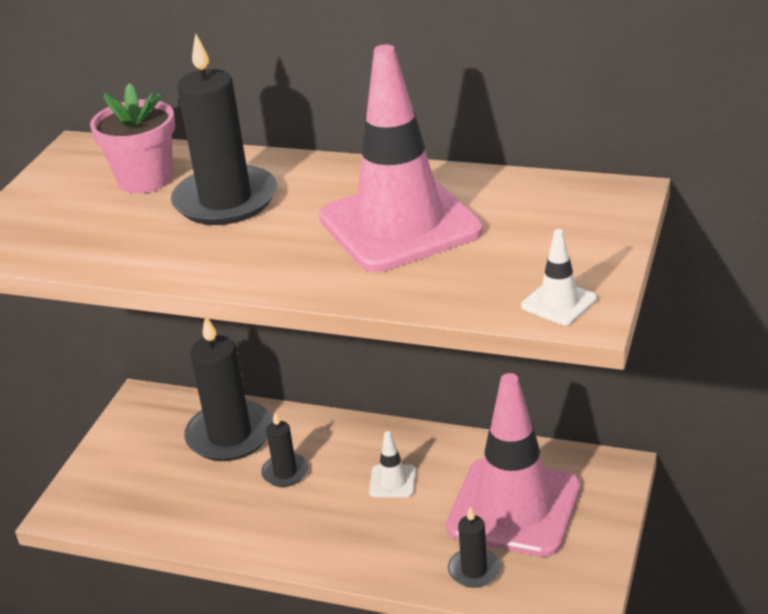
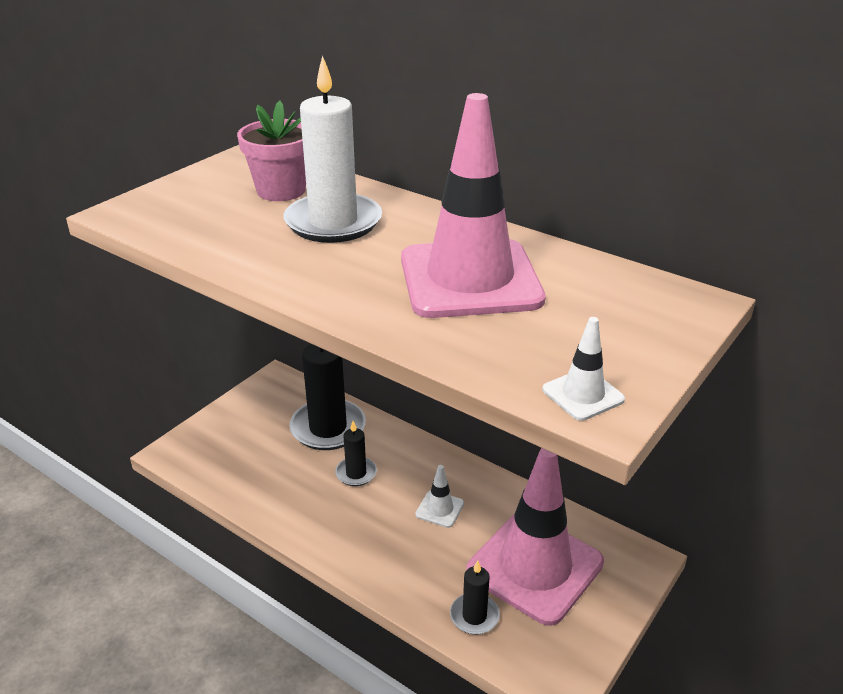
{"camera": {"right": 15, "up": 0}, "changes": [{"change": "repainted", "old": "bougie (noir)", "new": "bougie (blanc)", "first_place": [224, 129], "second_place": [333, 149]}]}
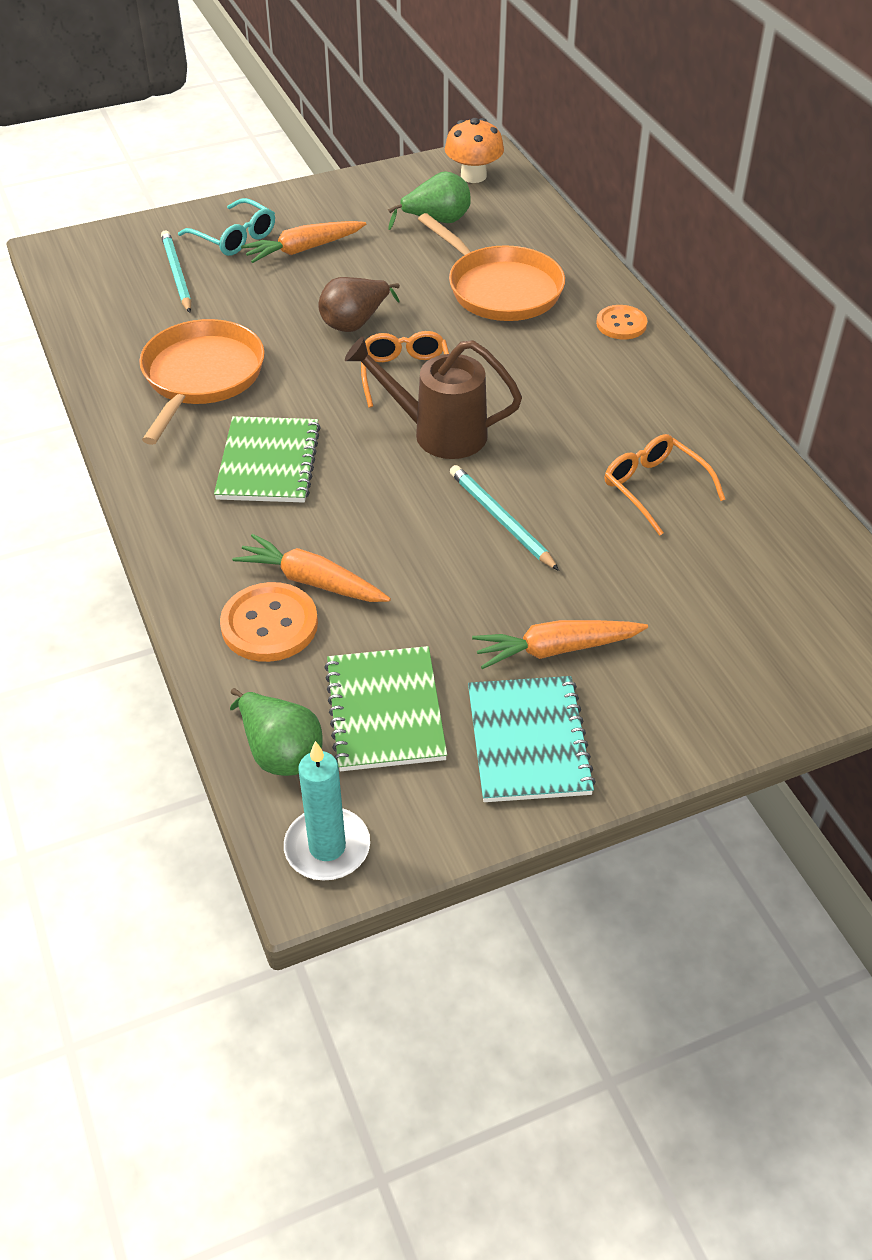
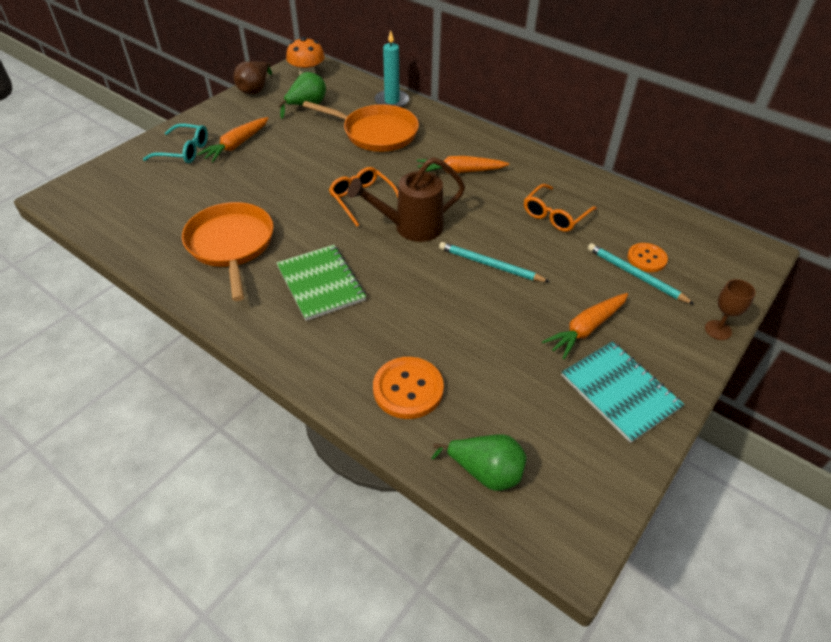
{"camera": {"right": -30, "up": 0}, "changes": [{"change": "gone", "old": "carnet (vert)", "first_place": [385, 708]}, {"change": "new", "new": "verre à pied (marron)", "second_place": [730, 309]}, {"change": "shifted", "old": "crayon (turquoise)", "first_place": [176, 271], "second_place": [641, 273]}, {"change": "shifted", "old": "carotte (orange)", "first_place": [311, 568], "second_place": [463, 165]}, {"change": "shifted", "old": "bougie (turquoise)", "first_place": [327, 811], "second_place": [392, 68]}, {"change": "shifted", "old": "poire (marron)", "first_place": [359, 304], "second_place": [253, 77]}, {"change": "shifted", "old": "bouton (orange)", "first_place": [621, 322], "second_place": [647, 257]}, {"change": "rotated", "old": "lunettes (orange)", "first_place": [665, 485], "second_place": [560, 208], "degrees": -75}]}
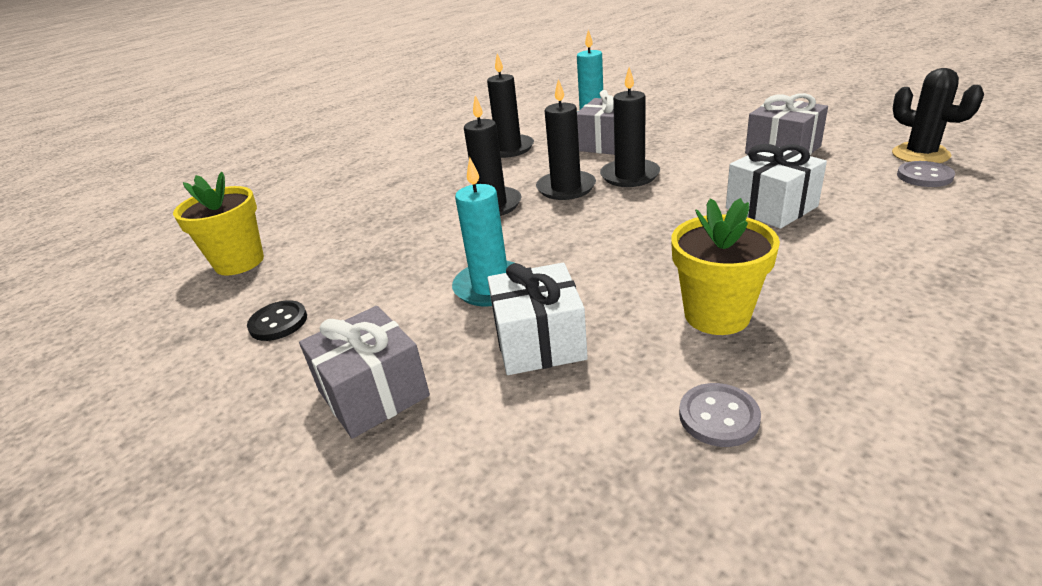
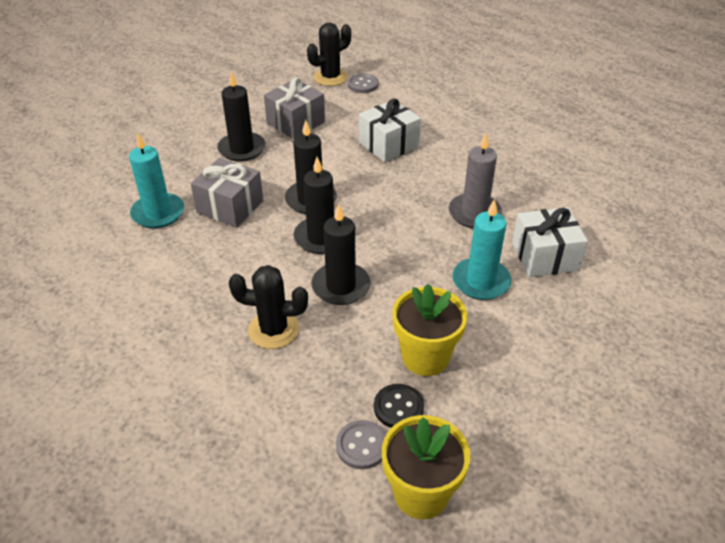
{"camera": {"right": -95, "up": 10}, "changes": [{"change": "gone", "old": "cadeau (gris)", "first_place": [364, 372]}, {"change": "new", "new": "cactus (noir)", "second_place": [268, 307]}, {"change": "new", "new": "bougie (gris)", "second_place": [475, 181]}, {"change": "shifted", "old": "bouton (noir)", "first_place": [277, 320], "second_place": [399, 406]}, {"change": "shifted", "old": "bougie (noir)", "first_place": [510, 105], "second_place": [241, 116]}, {"change": "shifted", "old": "pot de fleurs (jaune)", "first_place": [725, 266], "second_place": [430, 330]}, {"change": "shifted", "old": "bouton (gris)", "first_place": [720, 415], "second_place": [361, 444]}]}
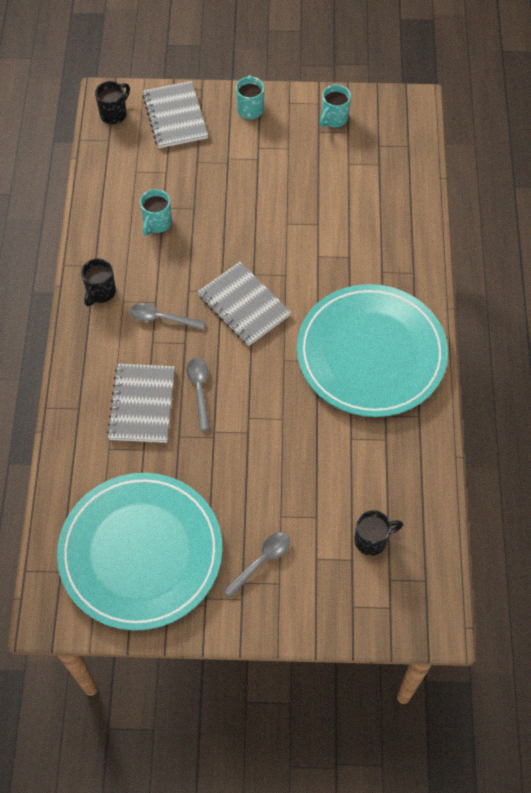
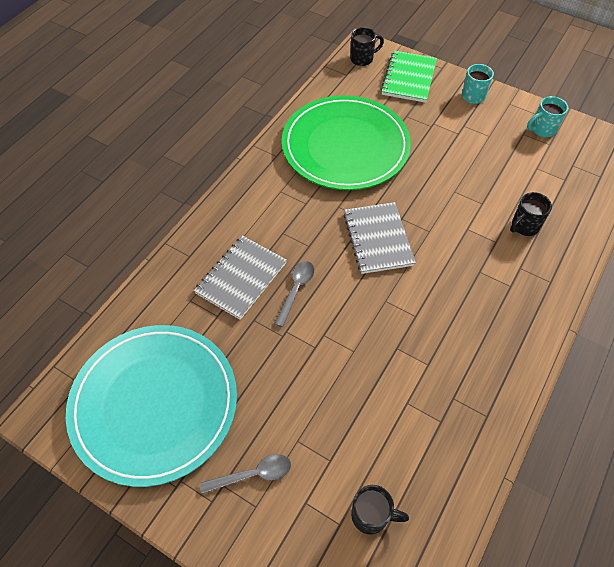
{"camera": {"right": 30, "up": -5}, "changes": [{"change": "gone", "old": "cuillère (gris)", "first_place": [167, 316]}, {"change": "gone", "old": "assiette (turquoise)", "first_place": [372, 350]}, {"change": "shifted", "old": "tasse (noir)", "first_place": [98, 282], "second_place": [531, 214]}, {"change": "swapped", "old": "tasse (turquoise)", "new": "assiette (vert)", "first_place": [156, 212], "second_place": [346, 142]}, {"change": "repainted", "old": "carnet (gris)", "new": "carnet (vert)", "first_place": [175, 114], "second_place": [409, 77]}]}
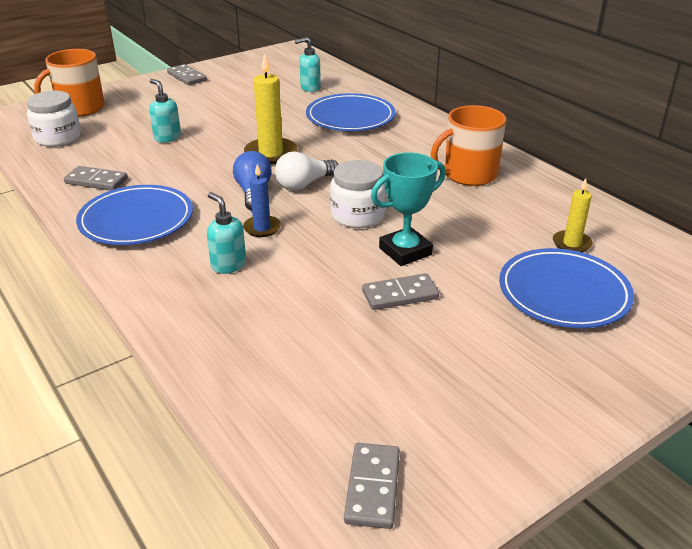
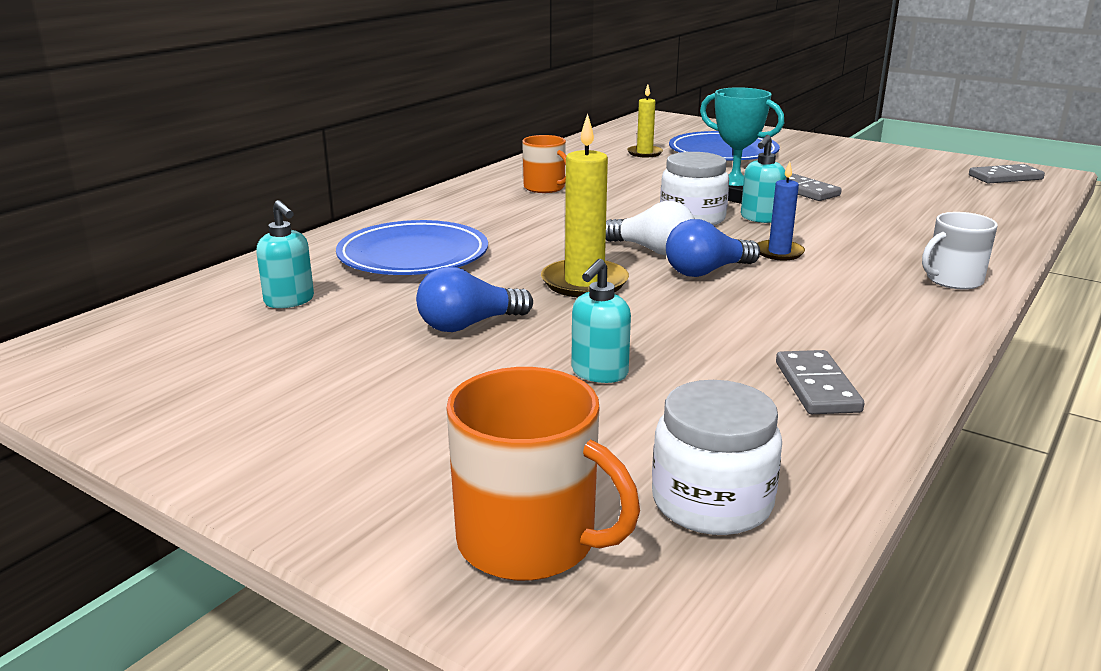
{"camera": {"right": -110, "up": -10}, "changes": [{"change": "gone", "old": "assiette (bleu)", "first_place": [134, 215]}, {"change": "gone", "old": "domino (gris)", "first_place": [187, 74]}, {"change": "new", "new": "ampoule (bleu)", "second_place": [474, 299]}, {"change": "new", "new": "tasse (blanc)", "second_place": [960, 251]}, {"change": "shifted", "old": "distributeur de savon (turquoise)", "first_place": [226, 233], "second_place": [763, 179]}, {"change": "scaled", "old": "tasse (orange)", "first_place": [468, 145], "second_place": [544, 164], "factor": 0.65}]}
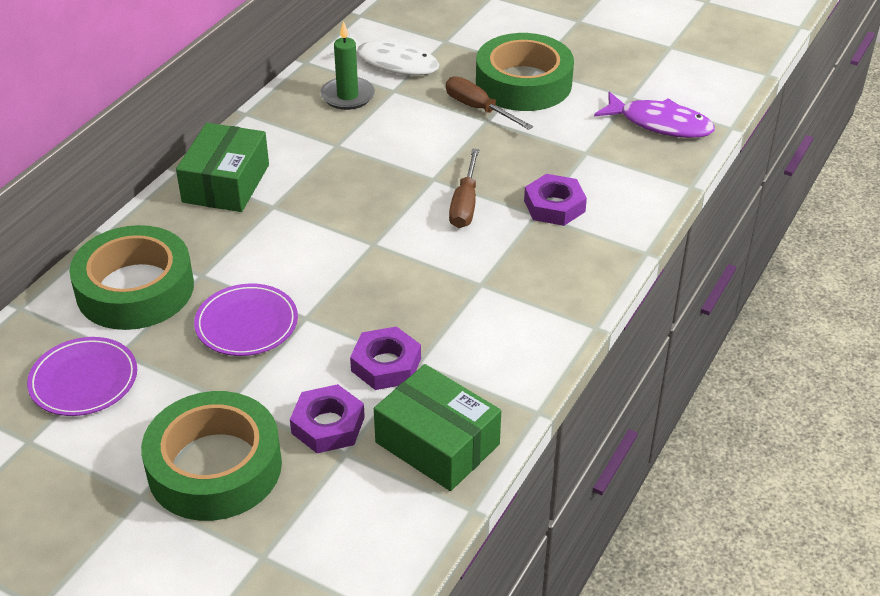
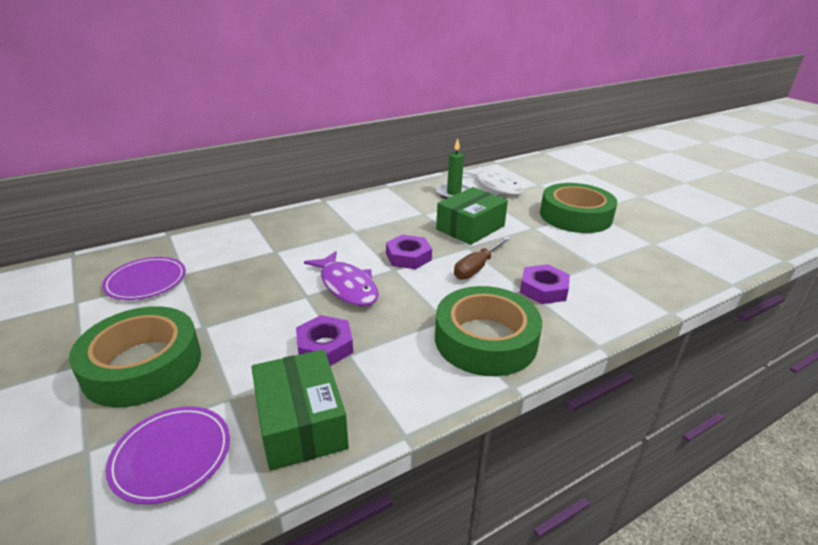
{"camera": {"right": 30, "up": -10}, "changes": [{"change": "gone", "old": "tournevis (marron)", "first_place": [489, 103]}, {"change": "shifted", "old": "ruban adhésif (vert)", "first_place": [131, 277], "second_place": [488, 331]}, {"change": "shifted", "old": "boîte (vert)", "first_place": [222, 167], "second_place": [472, 216]}, {"change": "shifted", "old": "assiette (violet)", "first_place": [246, 320], "second_place": [167, 455]}, {"change": "shifted", "old": "écrou (violet)", "first_place": [327, 418], "second_place": [409, 252]}, {"change": "shifted", "old": "poisson (violet)", "first_place": [654, 115], "second_place": [341, 279]}]}
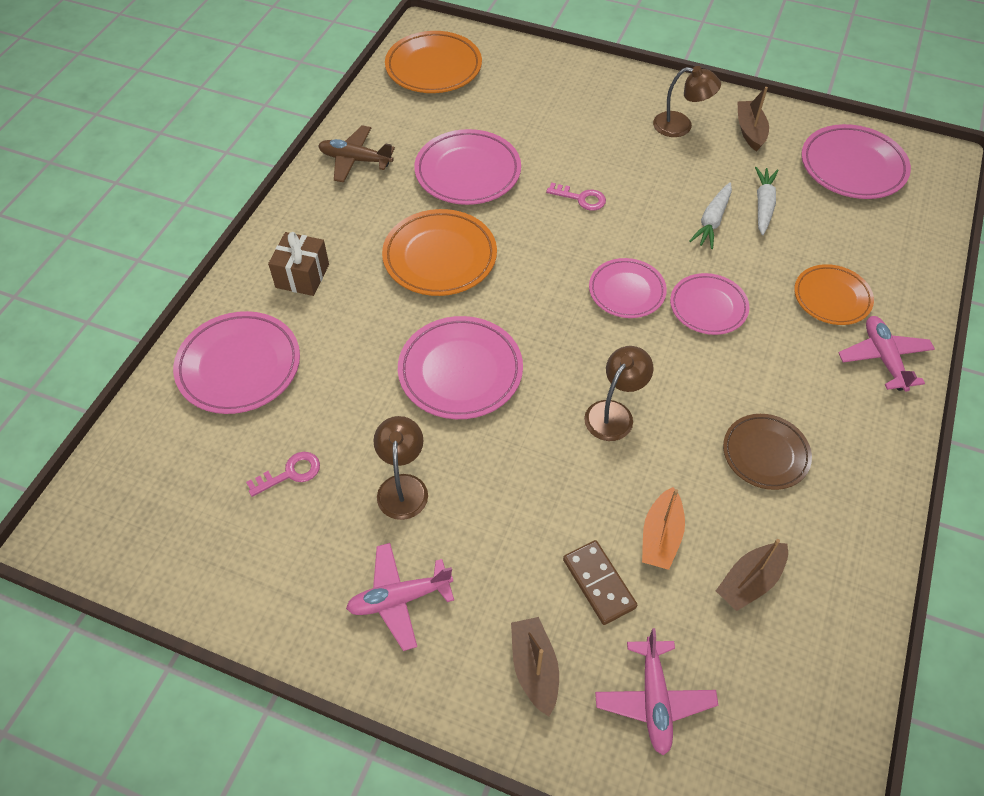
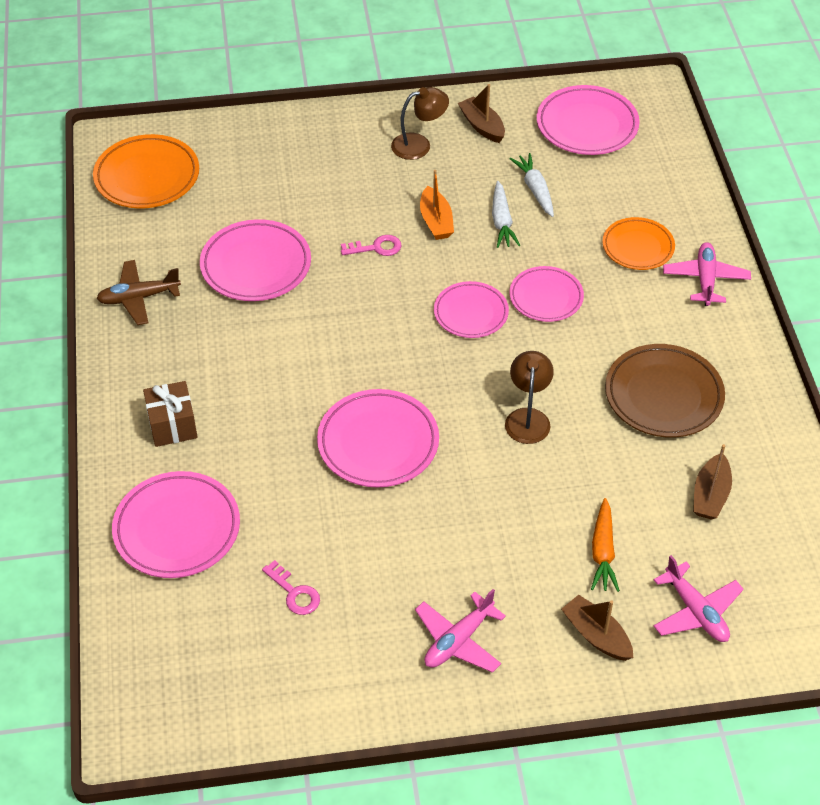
{"camera": {"right": -30, "up": -5}, "changes": [{"change": "gone", "old": "lampe (marron)", "first_place": [400, 468]}, {"change": "gone", "old": "assiette (orange)", "first_place": [439, 252]}, {"change": "shifted", "old": "bateau (orange)", "first_place": [663, 528], "second_place": [437, 205]}, {"change": "swapped", "old": "domino (marron)", "new": "carotte (orange)", "first_place": [600, 582], "second_place": [605, 545]}, {"change": "rotated", "old": "clé (rose)", "first_place": [283, 474], "second_place": [291, 587], "degrees": 105}, {"change": "rotated", "old": "avion (rose)", "first_place": [887, 354], "second_place": [707, 274], "degrees": 45}, {"change": "scaled", "old": "assiette (marron)", "first_place": [767, 452], "second_place": [665, 391], "factor": 1.52}]}
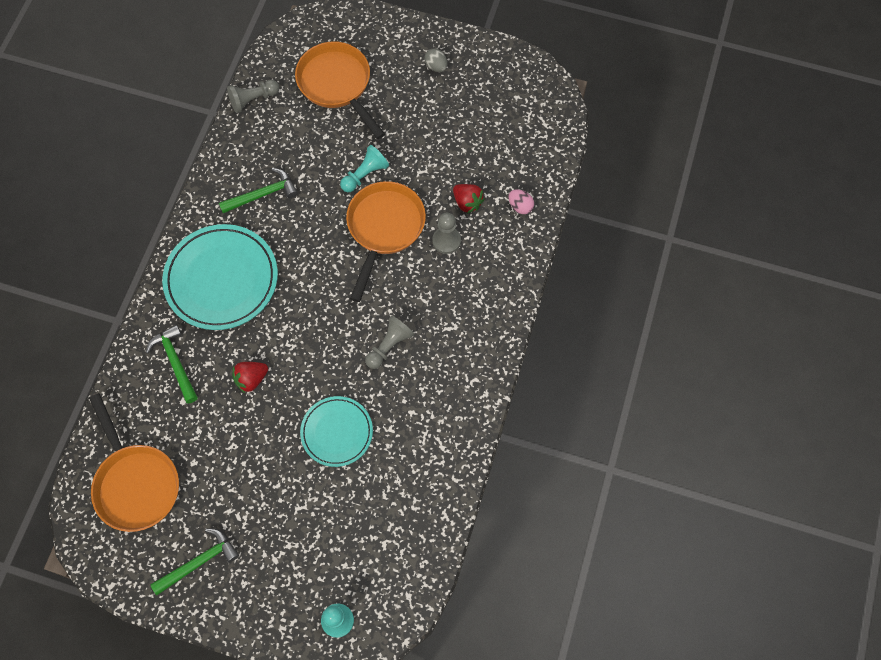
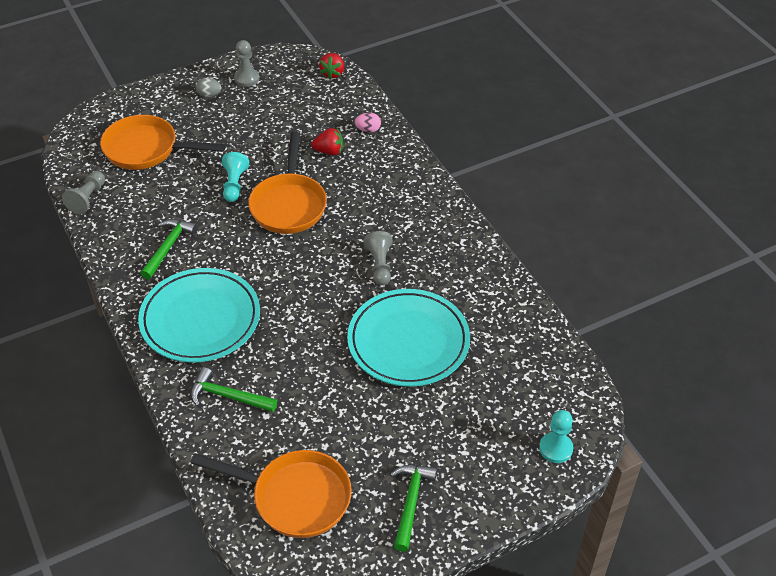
{"camera": {"right": -45, "up": -20}, "changes": [{"change": "shifted", "old": "fraise (rouge)", "first_place": [250, 377], "second_place": [331, 66]}, {"change": "shifted", "old": "pion (gris)", "first_place": [446, 233], "second_place": [247, 63]}, {"change": "rotated", "old": "poêle (orange)", "first_place": [386, 241], "second_place": [287, 183], "degrees": -150}, {"change": "scaled", "old": "assiette (turquoise)", "first_place": [336, 431], "second_place": [408, 338], "factor": 1.67}]}
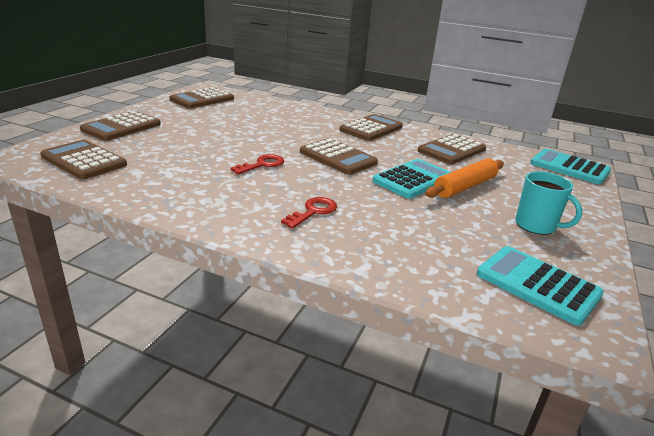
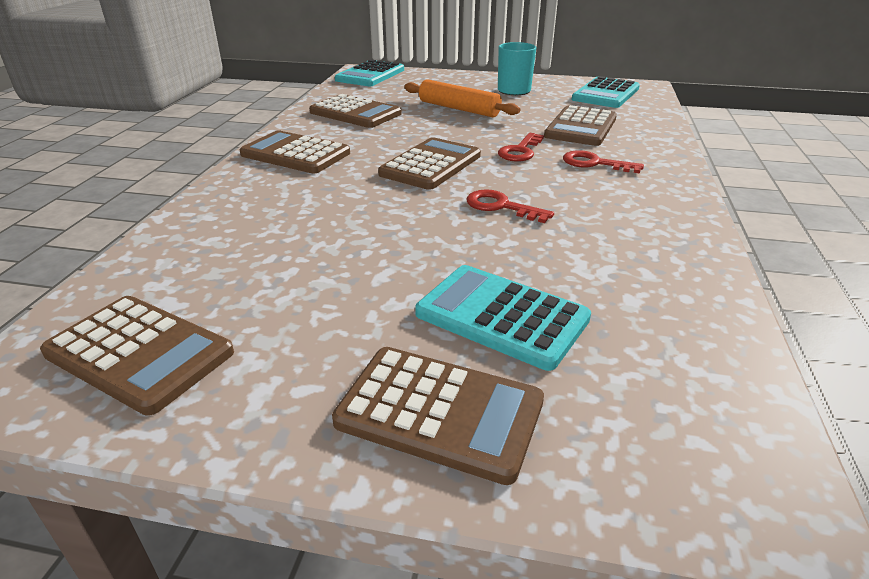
{"camera": {"right": -100, "up": 5}, "changes": [{"change": "new", "new": "clé (rouge)", "second_place": [521, 147]}, {"change": "shifted", "old": "calculatrice (marron)", "first_place": [83, 160], "second_place": [580, 125]}, {"change": "shifted", "old": "calculatrice (turquoise)", "first_place": [411, 178], "second_place": [503, 318]}]}
